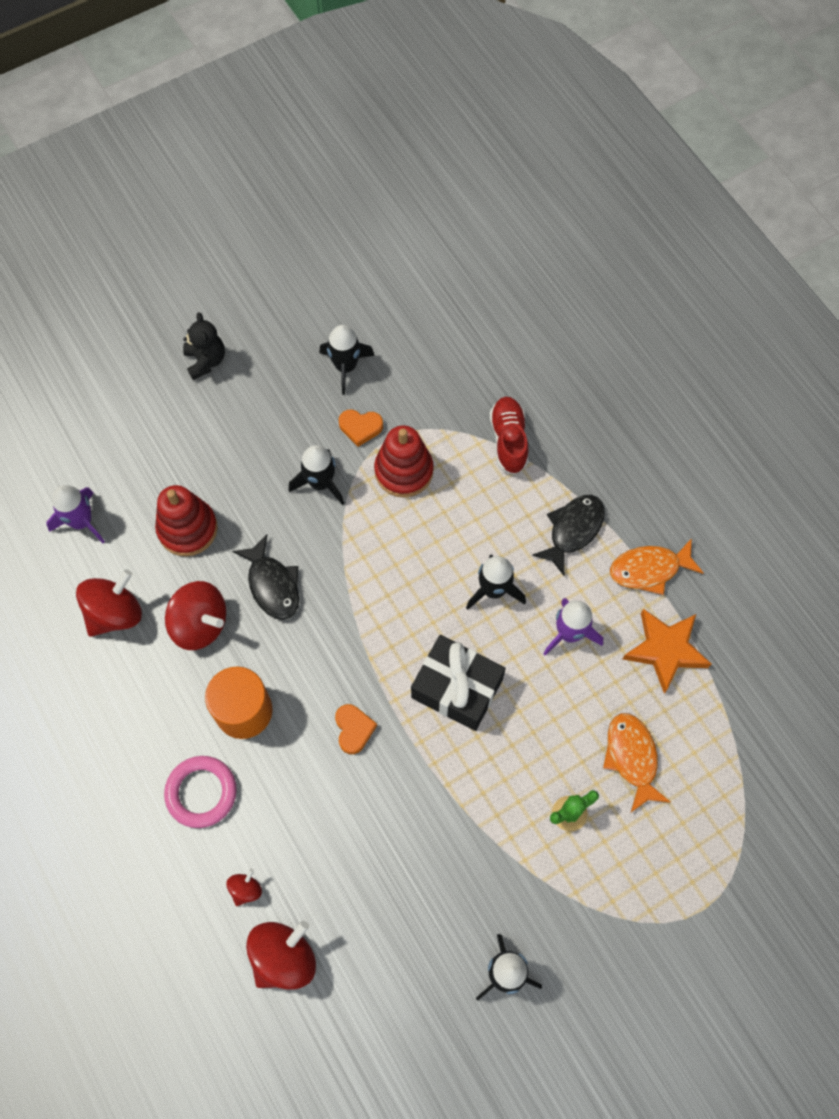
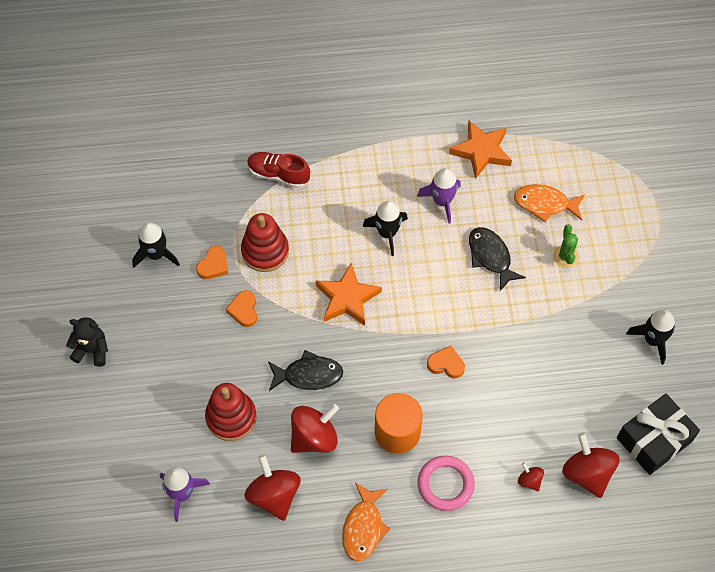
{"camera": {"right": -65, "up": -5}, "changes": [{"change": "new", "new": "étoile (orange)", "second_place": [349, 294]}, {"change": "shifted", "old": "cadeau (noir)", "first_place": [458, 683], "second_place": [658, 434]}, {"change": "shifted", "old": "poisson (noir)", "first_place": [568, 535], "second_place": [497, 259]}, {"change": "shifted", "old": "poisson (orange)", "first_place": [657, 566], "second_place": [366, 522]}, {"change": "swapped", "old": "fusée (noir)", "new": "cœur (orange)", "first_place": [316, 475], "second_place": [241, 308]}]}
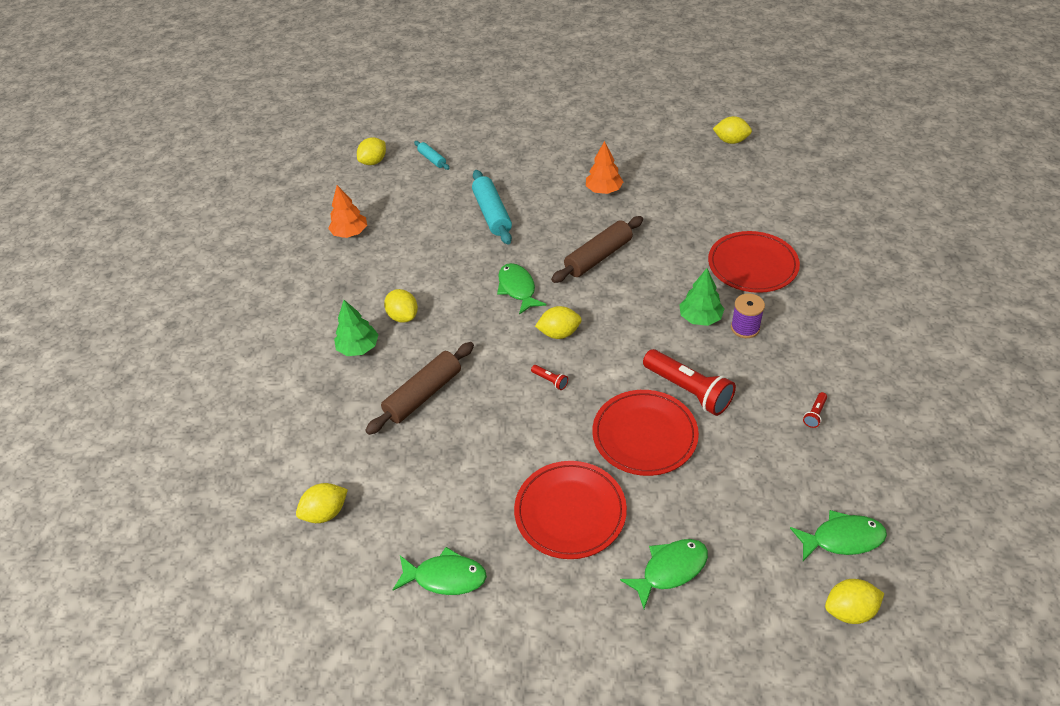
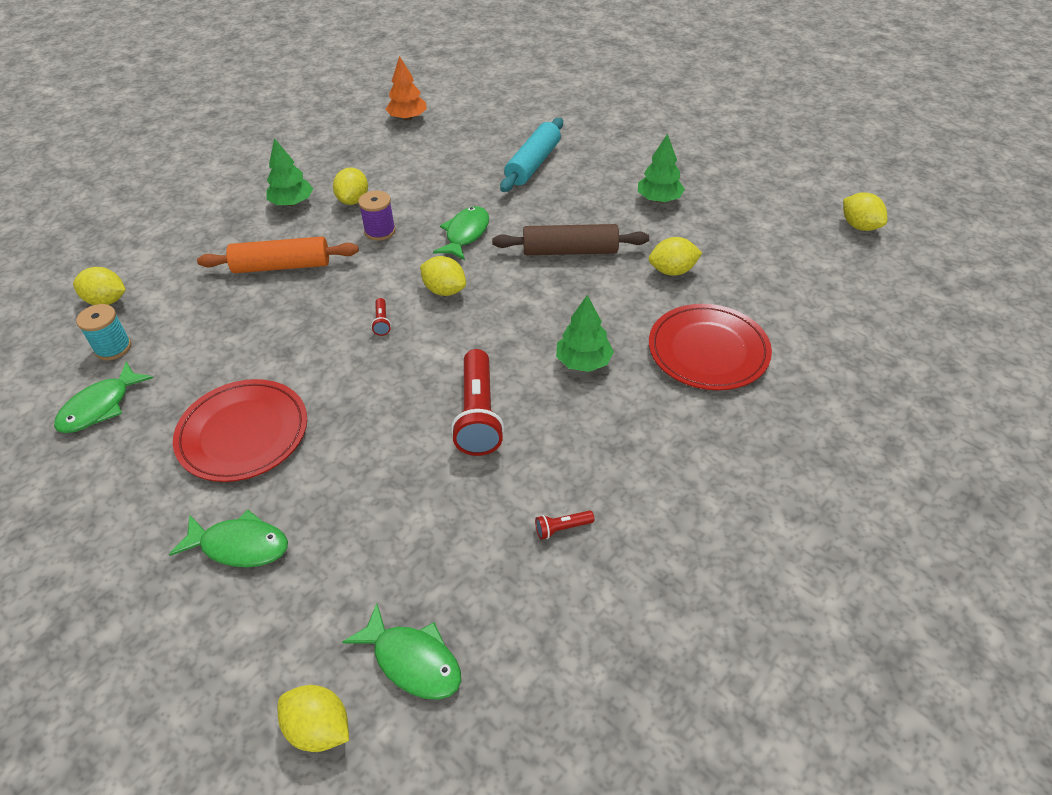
{"camera": {"right": 40, "up": 0}, "changes": [{"change": "gone", "old": "rouleau à pâtisserie (turquoise)", "first_place": [432, 155]}, {"change": "gone", "old": "assiette (rouge)", "first_place": [645, 433]}, {"change": "new", "new": "bobine (turquoise)", "second_place": [103, 332]}, {"change": "shifted", "old": "citron (jaune)", "first_place": [371, 151], "second_place": [675, 256]}, {"change": "shifted", "old": "bobine (violet)", "first_place": [748, 315], "second_place": [377, 216]}, {"change": "repainted", "old": "rouleau à pâtisserie (marron)", "new": "rouleau à pâtisserie (orange)", "first_place": [419, 388], "second_place": [278, 255]}, {"change": "repainted", "old": "arbre (orange)", "new": "arbre (vert)", "first_place": [604, 167], "second_place": [661, 168]}, {"change": "rotated", "old": "poisson (vert)", "first_place": [440, 571], "second_place": [103, 397], "degrees": 75}]}
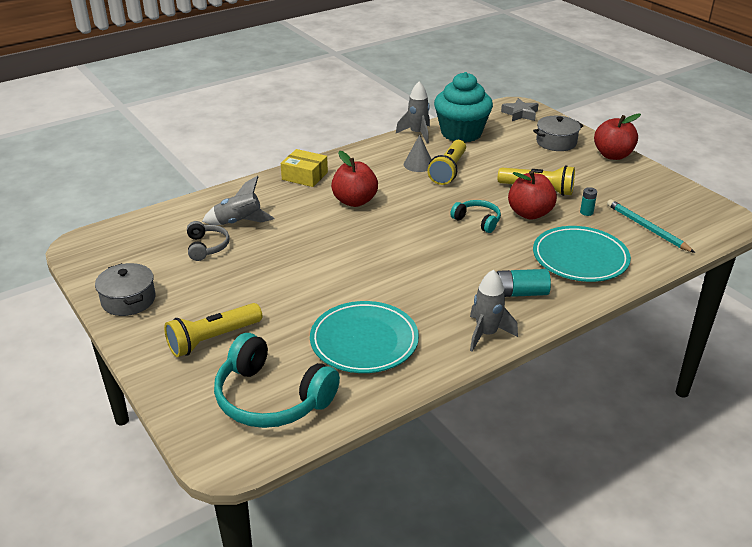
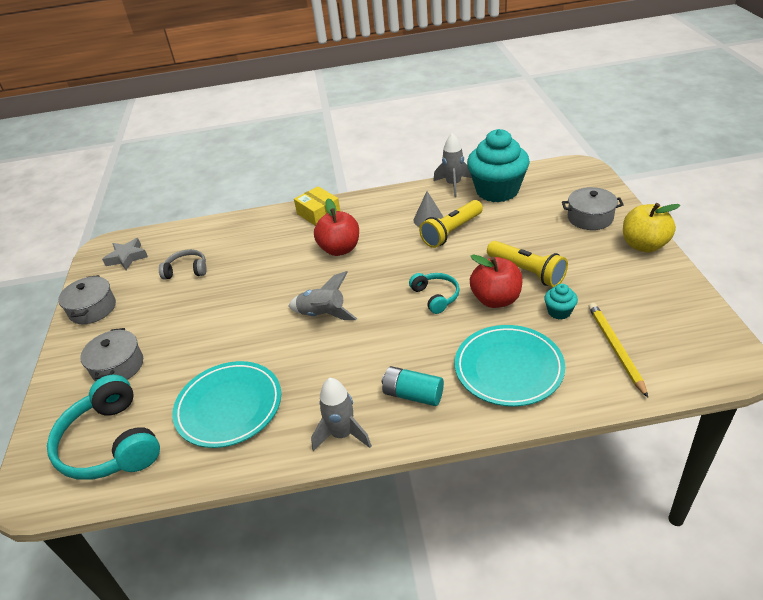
{"camera": {"right": 30, "up": 5}, "changes": [{"change": "shifted", "old": "fusée (gris)", "first_place": [238, 200], "second_place": [323, 295]}, {"change": "shifted", "old": "étoile (gris)", "first_place": [519, 109], "second_place": [125, 254]}, {"change": "swapped", "old": "lampe de poche (jaune)", "new": "marmite (gris)", "first_place": [213, 330], "second_place": [111, 355]}, {"change": "swapped", "old": "pile (turquoise)", "new": "muffin (turquoise)", "first_place": [588, 201], "second_place": [561, 302]}, {"change": "repainted", "old": "pomme (rouge)", "new": "pomme (jaune)", "first_place": [617, 137], "second_place": [651, 227]}, {"change": "repainted", "old": "crayon (turquoise)", "new": "crayon (jaune)", "first_place": [651, 226], "second_place": [618, 350]}, {"change": "rotated", "old": "casque audio (gris)", "first_place": [208, 241], "second_place": [183, 264], "degrees": -105}]}
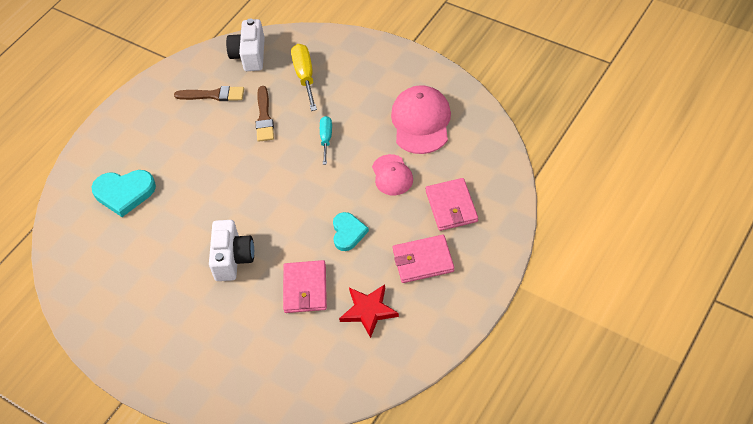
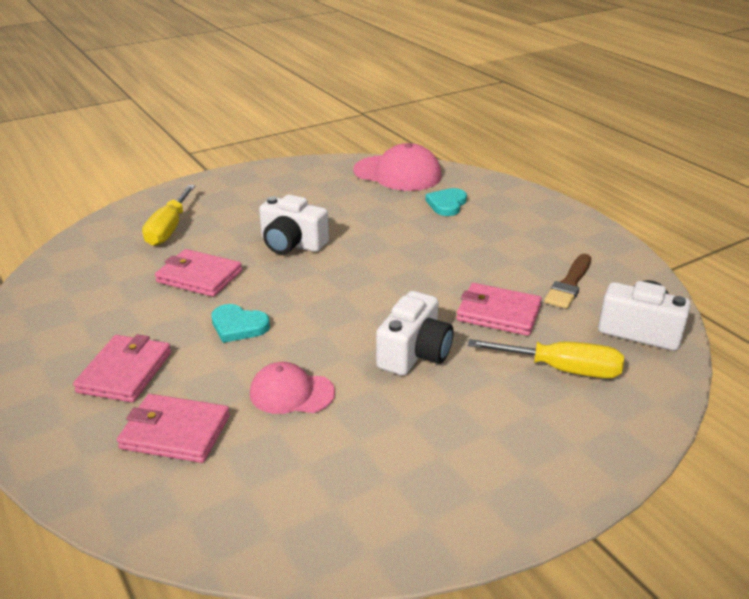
{"camera": {"right": 110, "up": -20}, "changes": [{"change": "gone", "old": "étoile (rouge)", "first_place": [369, 311]}, {"change": "new", "new": "tournevis (jaune)", "second_place": [168, 215]}, {"change": "shifted", "old": "casquette (rose)", "first_place": [421, 119], "second_place": [397, 167]}, {"change": "swapped", "old": "pinceau (marron)", "new": "portefeuille (rose)", "first_place": [265, 114], "second_place": [499, 309]}, {"change": "swapped", "old": "tournevis (turquoise)", "new": "appareil photo (blanc)", "first_place": [326, 140], "second_place": [415, 333]}, {"change": "scaled", "old": "cœur (turquoise)", "first_place": [124, 193], "second_place": [446, 202], "factor": 0.66}]}
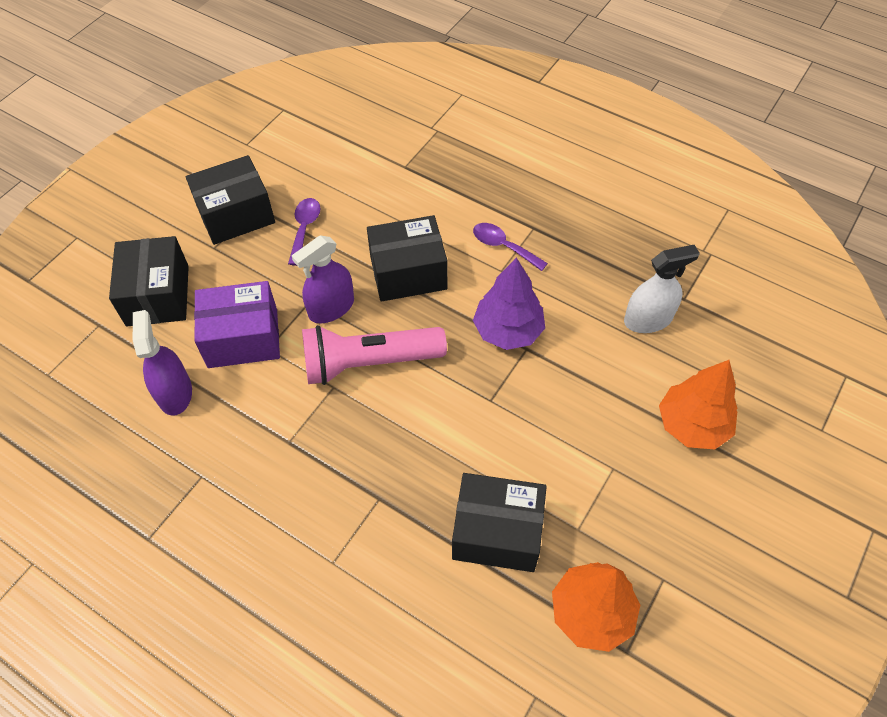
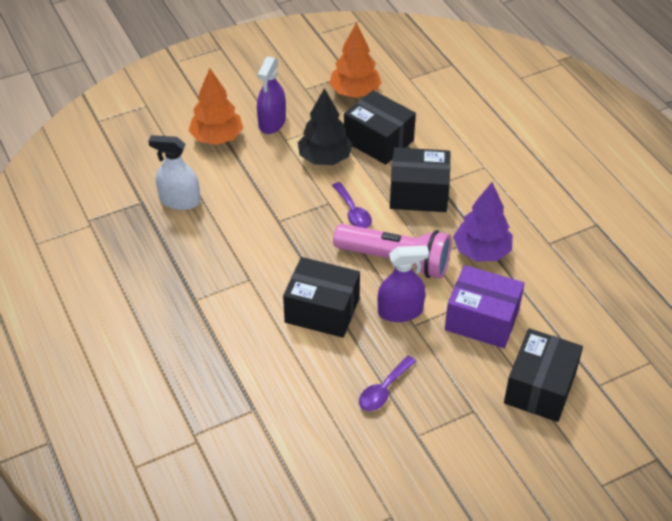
{"camera": {"right": -150, "up": -10}, "changes": [{"change": "new", "new": "arbre (noir)", "second_place": [325, 126]}, {"change": "shifted", "old": "vaporisateur (violet)", "first_place": [162, 363], "second_place": [271, 95]}, {"change": "shifted", "old": "boîte (noir)", "first_place": [230, 200], "second_place": [420, 179]}, {"change": "shifted", "old": "cuillère (violet)", "first_place": [510, 247], "second_place": [352, 205]}, {"change": "shifted", "old": "arbre (violet)", "first_place": [509, 303], "second_place": [483, 222]}]}
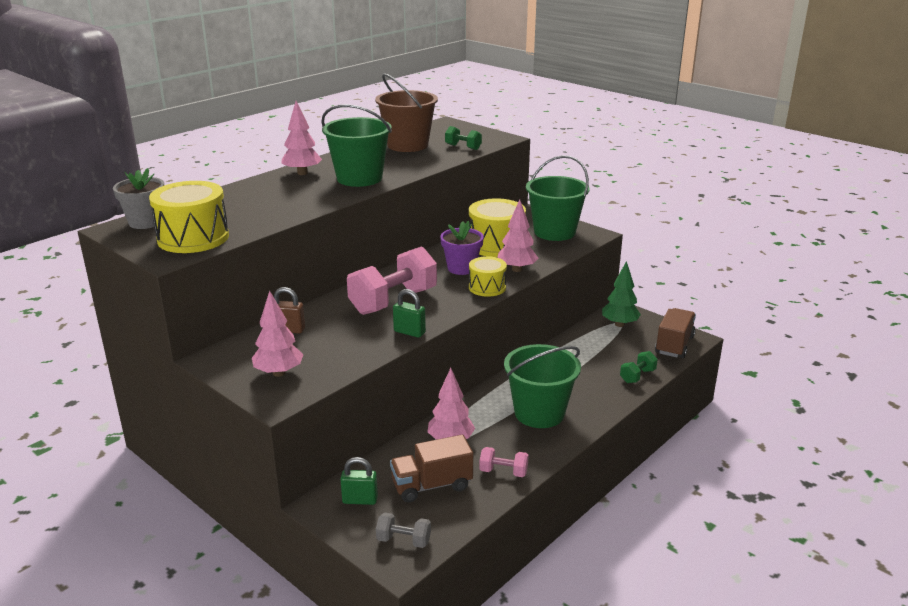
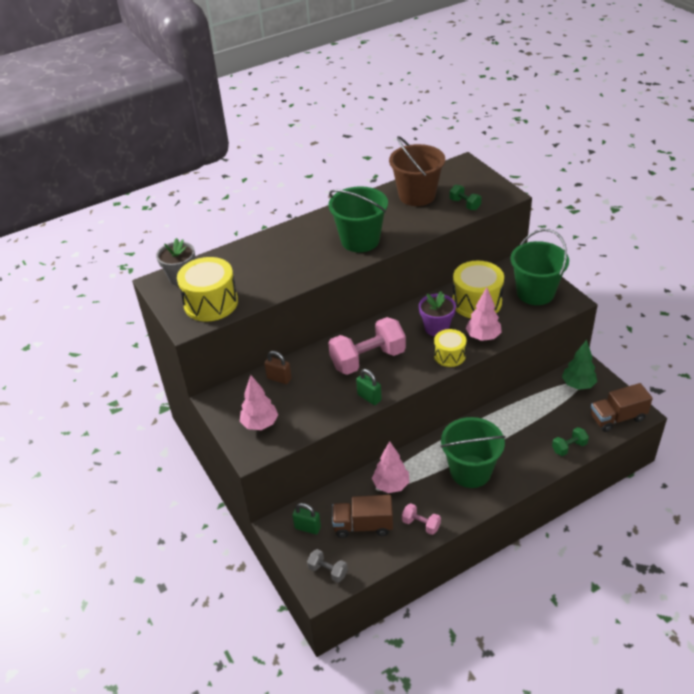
{"camera": {"right": 20, "up": 15}, "changes": [{"change": "gone", "old": "arbre (rose)", "first_place": [301, 138]}, {"change": "rotated", "old": "camion (marron)", "first_place": [675, 333], "second_place": [622, 407], "degrees": -150}]}
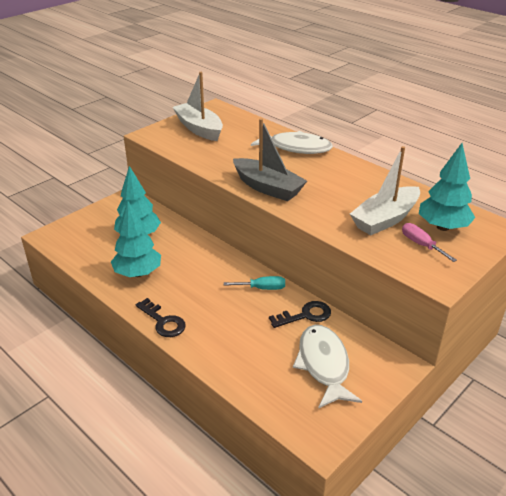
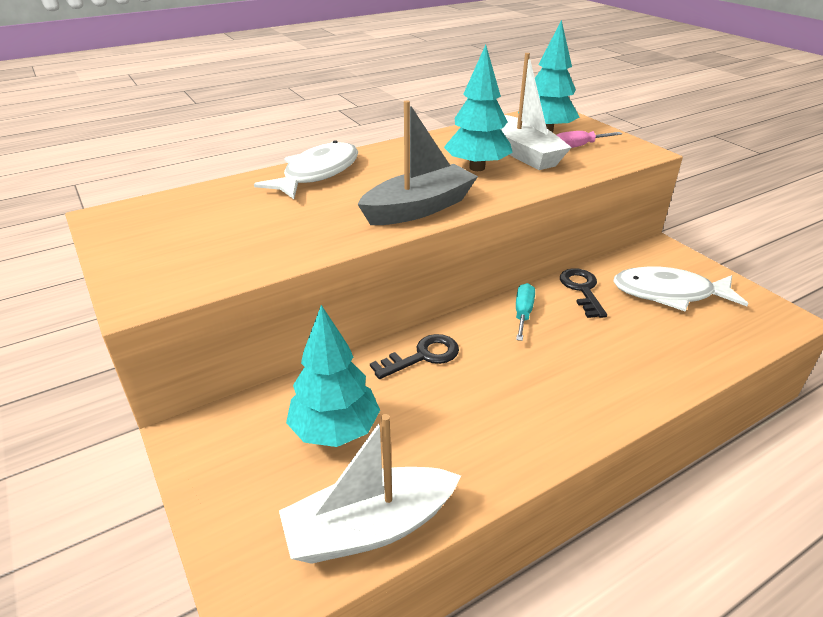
{"camera": {"right": -75, "up": 0}, "changes": [{"change": "shifted", "old": "arbre (turquoise)", "first_place": [136, 239], "second_place": [478, 108]}, {"change": "shifted", "old": "clé (noir)", "first_place": [161, 317], "second_place": [414, 356]}, {"change": "shifted", "old": "bateau (blanc)", "first_place": [198, 106], "second_place": [370, 489]}]}
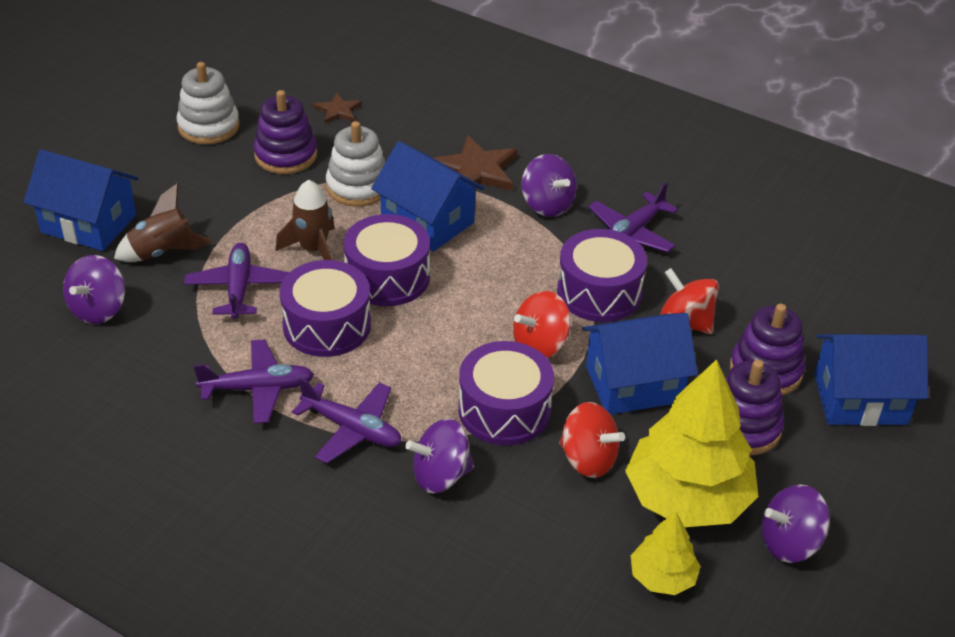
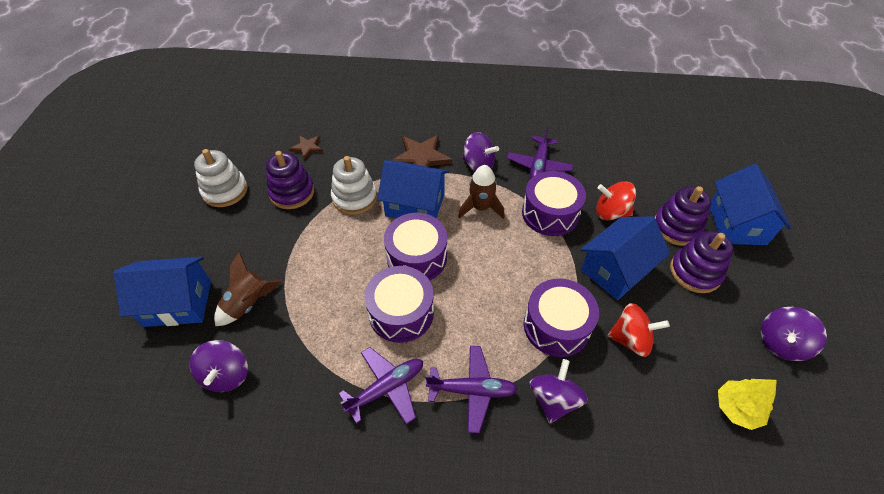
{"camera": {"right": -25, "up": 10}, "changes": [{"change": "gone", "old": "avion (violet)", "first_place": [237, 281]}, {"change": "gone", "old": "toupie (rouge)", "first_place": [542, 324]}, {"change": "gone", "old": "arbre (jaune)", "first_place": [691, 443]}, {"change": "shifted", "old": "fusée (marron)", "first_place": [305, 220], "second_place": [481, 192]}, {"change": "rotated", "old": "toupie (violet)", "first_place": [439, 456], "second_place": [559, 391], "degrees": 150}, {"change": "rotated", "old": "maison (bleu)", "first_place": [871, 380], "second_place": [750, 204], "degrees": -60}]}
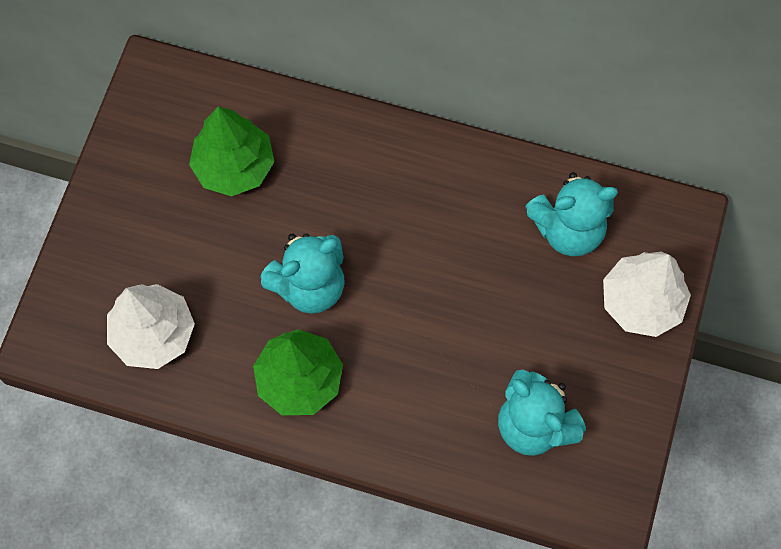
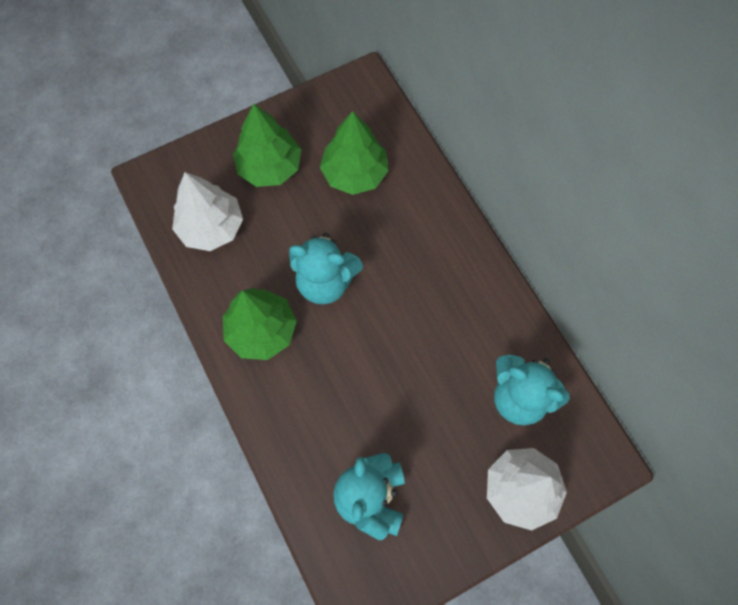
{"camera": {"right": 45, "up": 0}, "changes": [{"change": "new", "new": "arbre (vert)", "second_place": [267, 145]}]}
